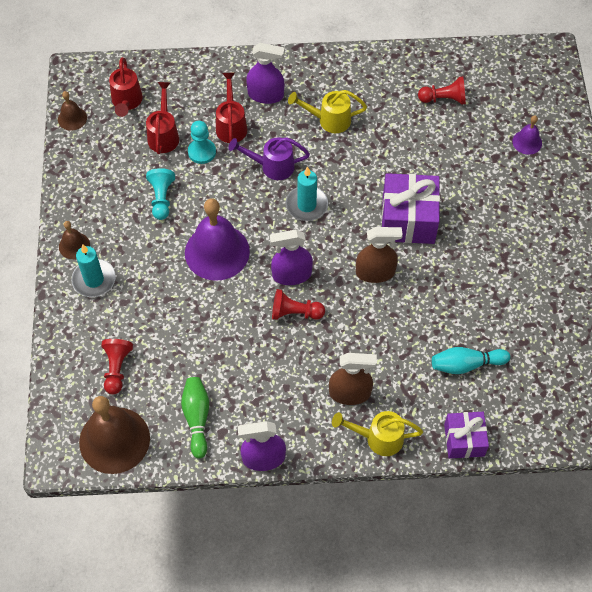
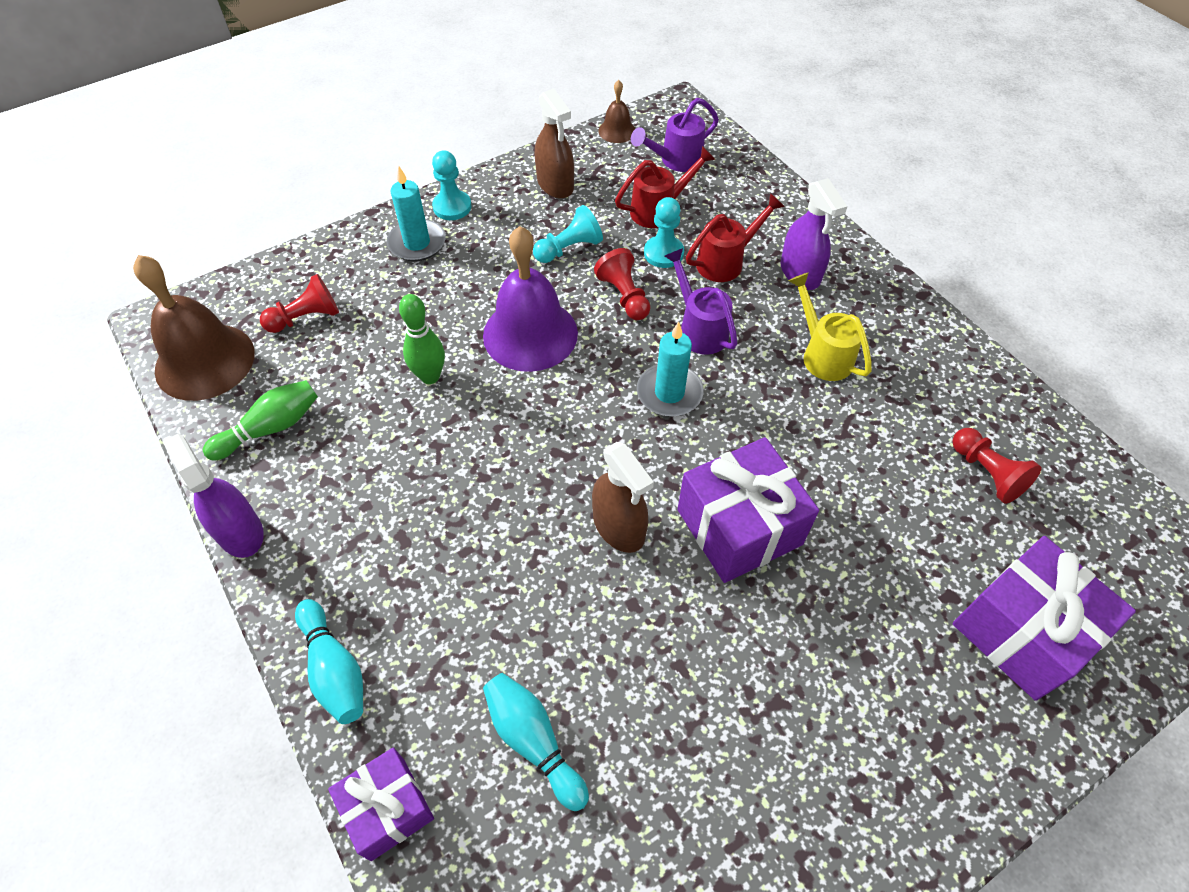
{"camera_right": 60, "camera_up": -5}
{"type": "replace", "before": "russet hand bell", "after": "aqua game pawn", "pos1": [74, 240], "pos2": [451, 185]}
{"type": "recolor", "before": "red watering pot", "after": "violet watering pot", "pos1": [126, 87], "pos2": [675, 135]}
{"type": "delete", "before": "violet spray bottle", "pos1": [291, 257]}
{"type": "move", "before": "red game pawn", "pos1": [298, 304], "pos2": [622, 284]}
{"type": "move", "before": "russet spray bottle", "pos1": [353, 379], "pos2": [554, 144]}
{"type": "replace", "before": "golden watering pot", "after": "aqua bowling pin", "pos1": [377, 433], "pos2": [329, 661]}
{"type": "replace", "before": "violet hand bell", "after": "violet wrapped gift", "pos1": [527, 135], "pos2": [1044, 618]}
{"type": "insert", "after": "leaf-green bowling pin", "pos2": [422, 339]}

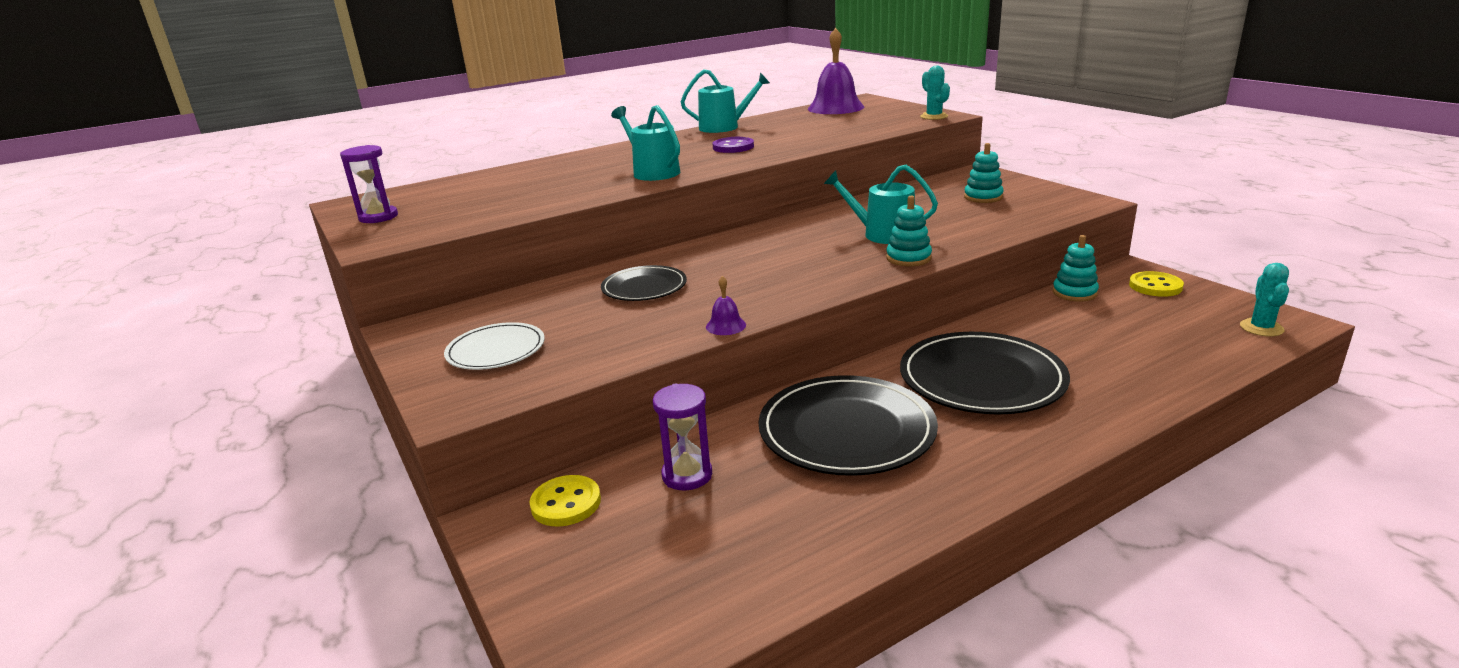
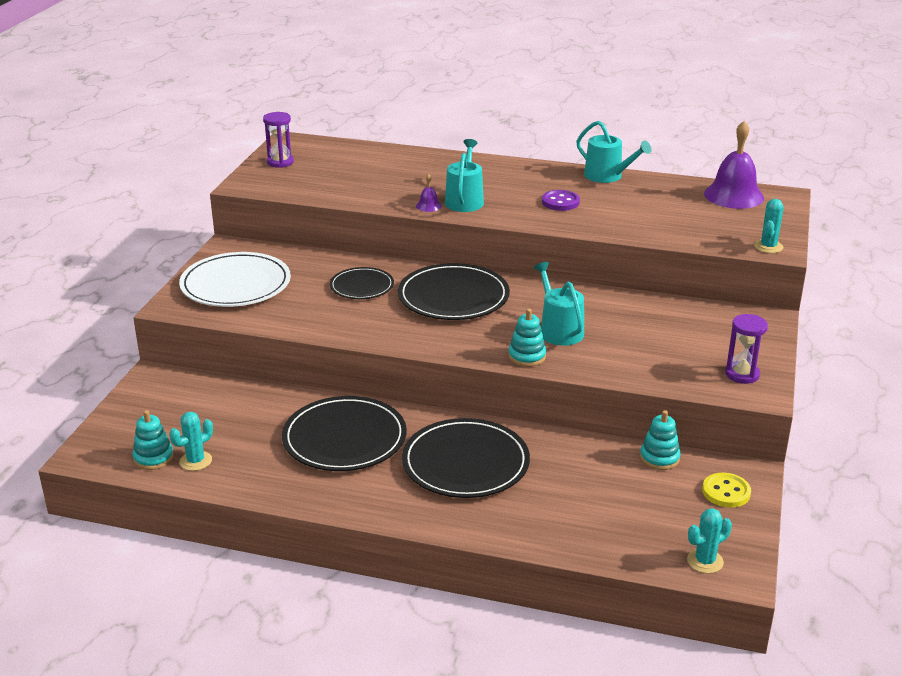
{"camera_right": 45, "camera_up": 5}
{"type": "resize", "before": "white plate", "pos1": [494, 346], "pos2": [235, 279], "scale": 1.71}
{"type": "delete", "before": "golden button", "pos1": [565, 500]}
{"type": "move", "before": "violet sand timer", "pos1": [682, 437], "pos2": [746, 349]}
{"type": "move", "before": "violet hand bell", "pos1": [726, 305], "pos2": [429, 193]}
{"type": "move", "before": "aqua stacking toy", "pos1": [984, 173], "pos2": [153, 440]}
{"type": "insert", "after": "aqua prickly plant", "pos2": [191, 441]}
{"type": "insert", "after": "black plate", "pos2": [454, 291]}

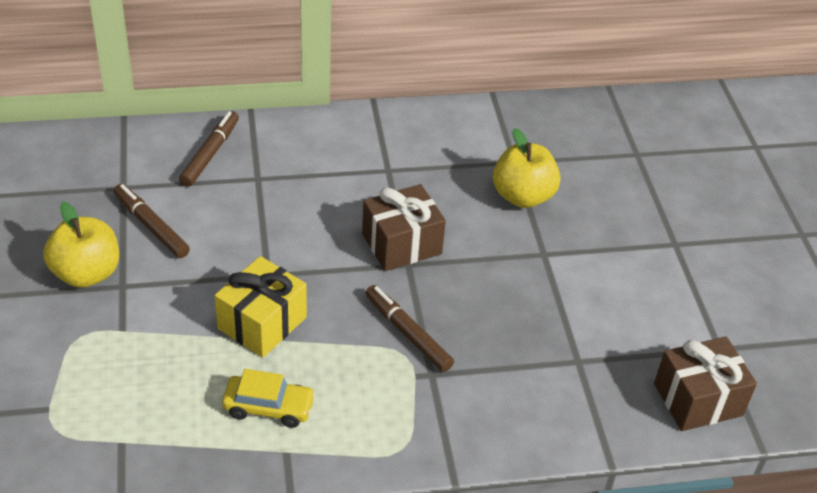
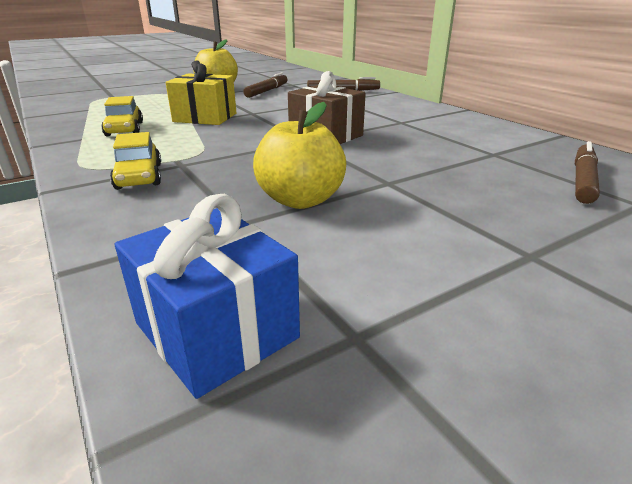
{"camera_right": 70, "camera_up": -15}
{"type": "move", "before": "russet marker pen", "pos1": [410, 328], "pos2": [587, 172]}
{"type": "move", "before": "golden toy apple", "pos1": [527, 168], "pos2": [299, 155]}
{"type": "recolor", "before": "russet wrapped gift", "after": "royal blue wrapped gift", "pos1": [705, 383], "pos2": [207, 296]}
{"type": "insert", "after": "golden toy car", "pos2": [135, 161]}

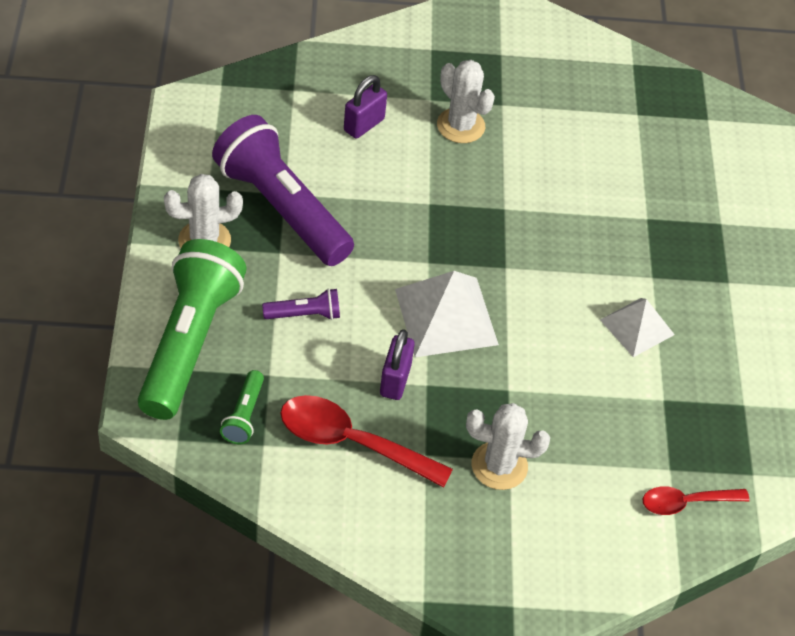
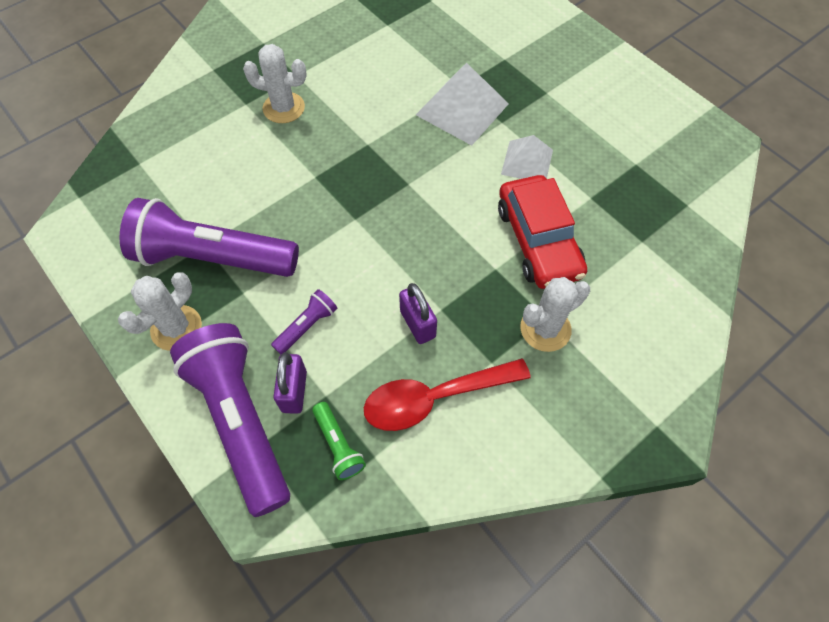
{"camera_right": -35, "camera_up": 10}
{"type": "recolor", "before": "leaf-green flashlight", "after": "violet flashlight", "pos1": [192, 329], "pos2": [230, 420]}
{"type": "move", "before": "violet small lock", "pos1": [365, 107], "pos2": [290, 383]}
{"type": "move", "before": "white pyramid shape", "pos1": [447, 314], "pos2": [462, 104]}
{"type": "delete", "before": "red tablespoon", "pos1": [696, 500]}
{"type": "insert", "after": "red toy car", "pos2": [542, 232]}

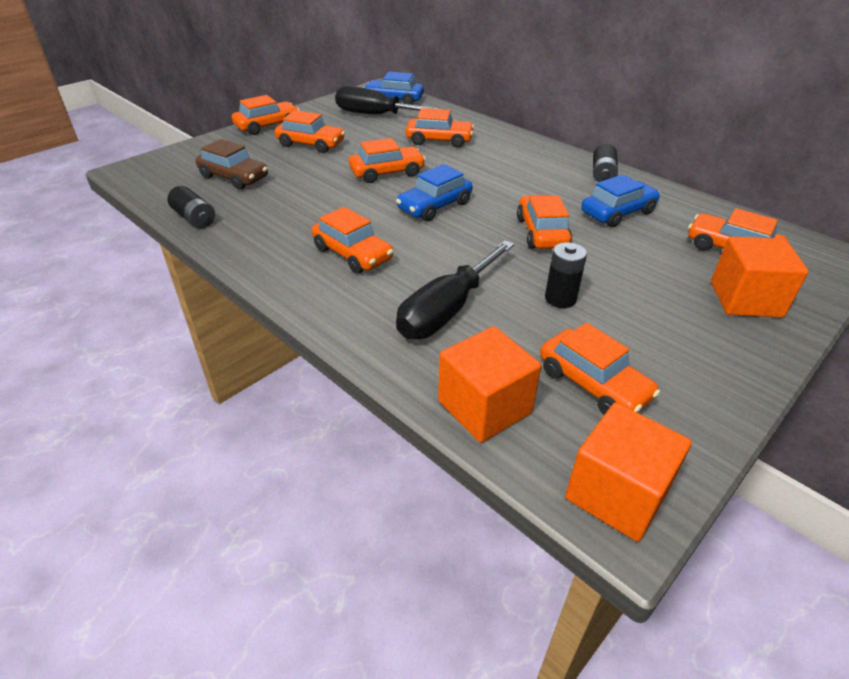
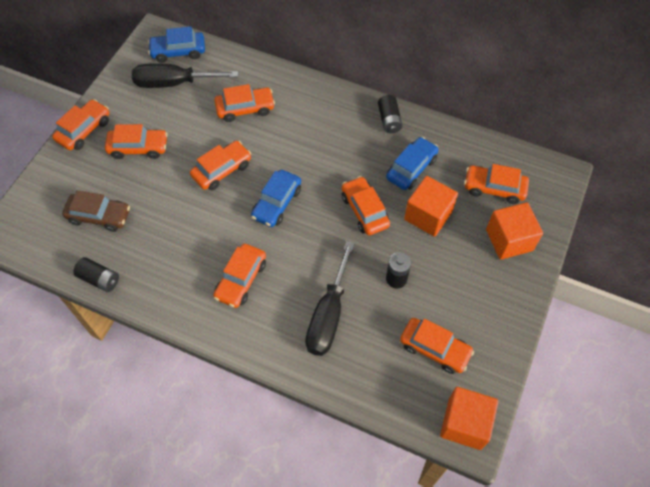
{"camera_right": -20, "camera_up": 20}
{"type": "rotate", "before": "bright orange toy car", "pos1": [352, 240], "pos2": [239, 276], "turn": 90}
{"type": "move", "before": "bright orange solid cube", "pos1": [489, 384], "pos2": [431, 206]}

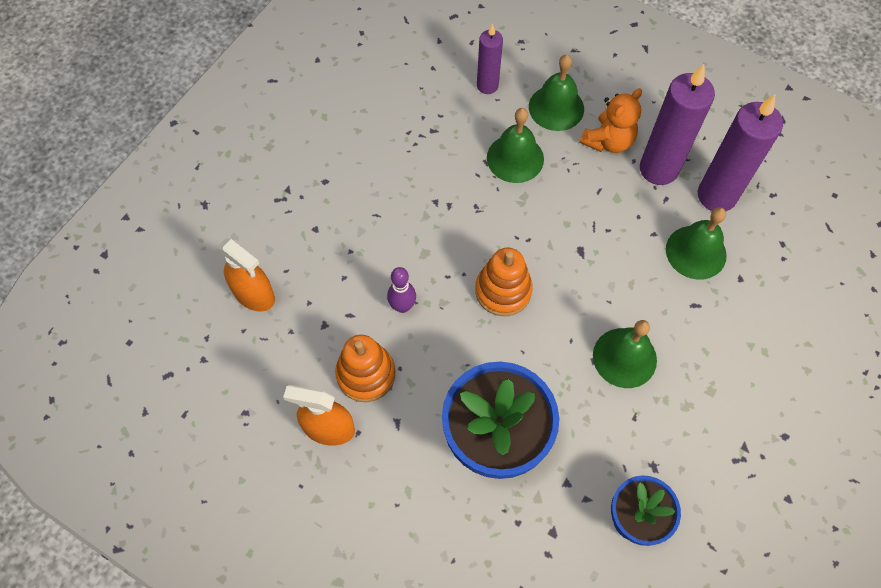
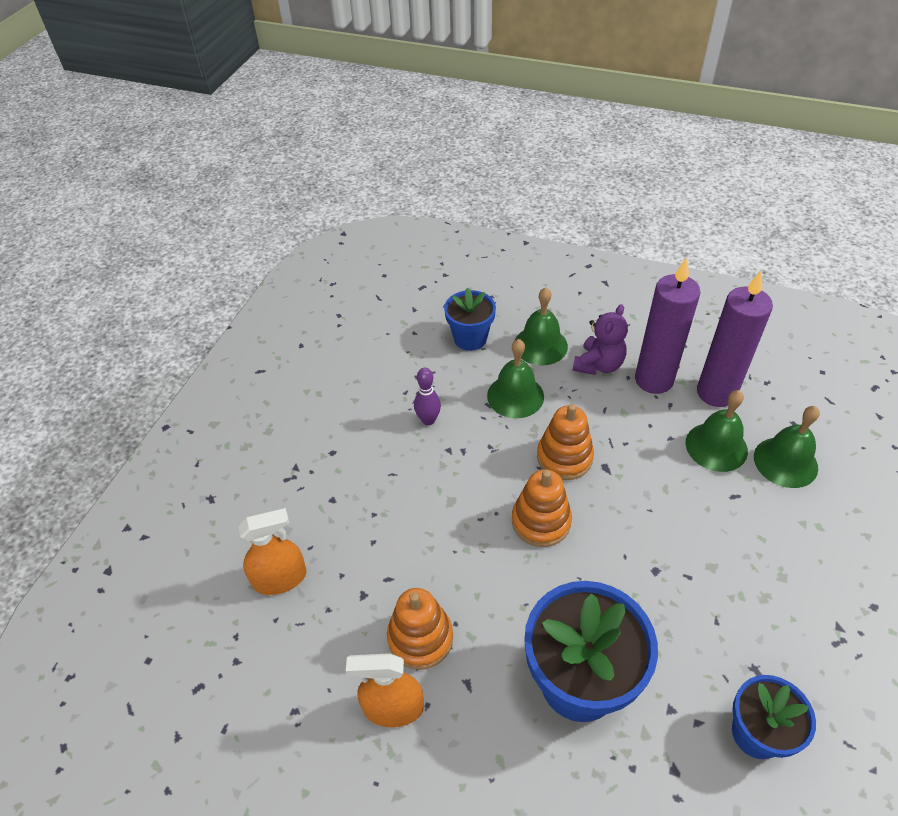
{"camera_right": -10, "camera_up": -15}
{"type": "rotate", "before": "bright orange spray bottle", "pos1": [246, 275], "pos2": [272, 551], "turn": -45}
{"type": "move", "before": "violet bowling pin", "pos1": [401, 290], "pos2": [427, 396]}
{"type": "replace", "before": "violet pillar candle", "after": "royal blue flower pot", "pos1": [490, 59], "pos2": [470, 319]}
{"type": "recolor", "before": "bright orange stuffed bear", "after": "violet stuffed bear", "pos1": [611, 120], "pos2": [600, 339]}
{"type": "move", "before": "leaf-green hand bell", "pos1": [625, 354], "pos2": [787, 447]}
{"type": "insert", "after": "bright orange stacking toy", "pos2": [565, 442]}

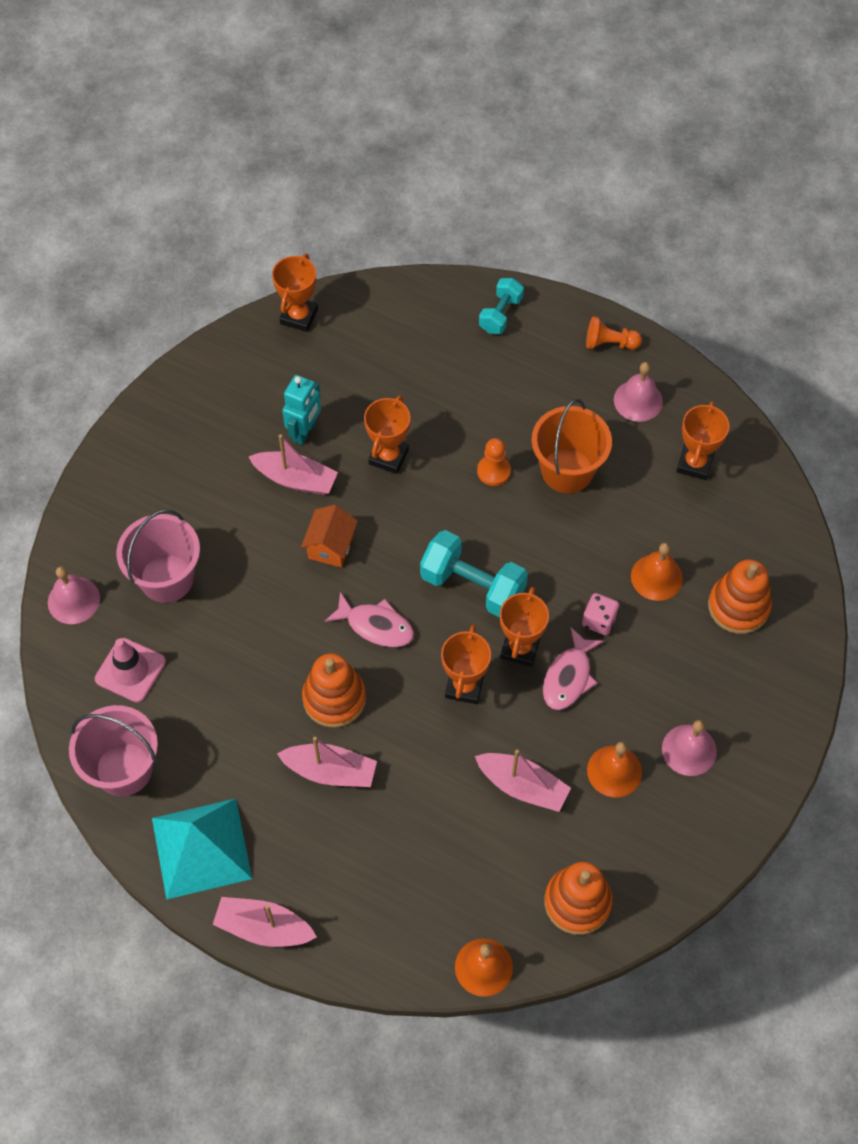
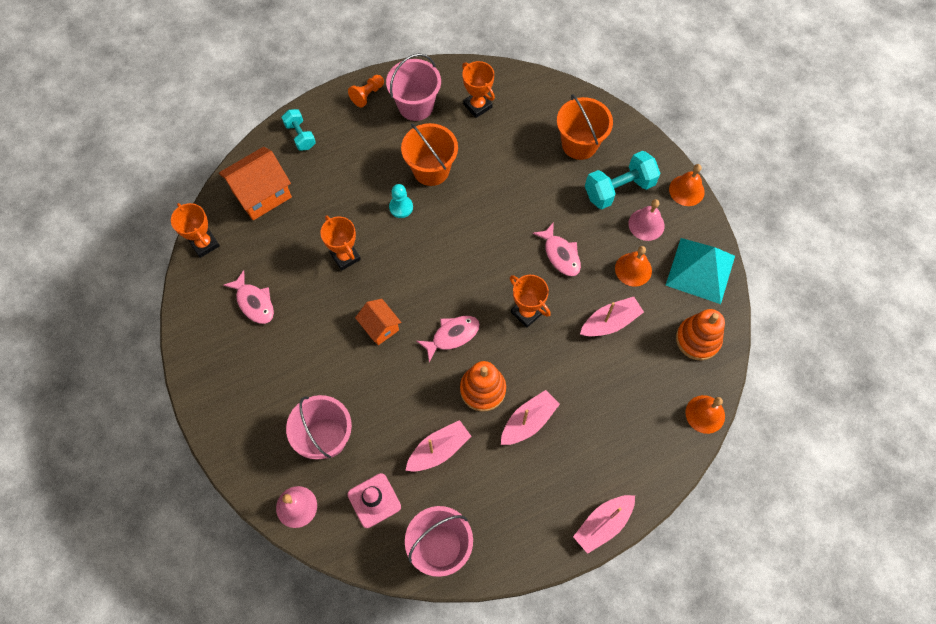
{"camera_right": -55, "camera_up": 5}
{"type": "move", "before": "aqua pyramid shape", "pos1": [202, 849], "pos2": [700, 271]}
{"type": "move", "before": "pink toy boat", "pos1": [293, 464], "pos2": [438, 446]}
{"type": "delete", "before": "aqua toy robot", "pos1": [301, 410]}
{"type": "move", "before": "aqua hand weight", "pos1": [474, 573], "pos2": [623, 180]}
{"type": "recolor", "before": "bright orange game pawn", "after": "aqua game pawn", "pos1": [494, 462], "pos2": [401, 201]}
{"type": "delete", "before": "bright orange award cup", "pos1": [524, 627]}
{"type": "delete", "before": "pink dice", "pos1": [601, 614]}
{"type": "replace", "before": "pink hand bell", "after": "pink sand bucket", "pos1": [638, 392], "pos2": [413, 87]}
{"type": "move", "before": "bright orange hand bell", "pos1": [657, 572], "pos2": [687, 185]}
{"type": "replace", "before": "bright orange stacking toy", "after": "bright orange sand bucket", "pos1": [740, 596], "pos2": [585, 127]}
{"type": "insert", "after": "bright orange house", "pos2": [255, 183]}
{"type": "insert", "after": "pink fish", "pos2": [248, 297]}

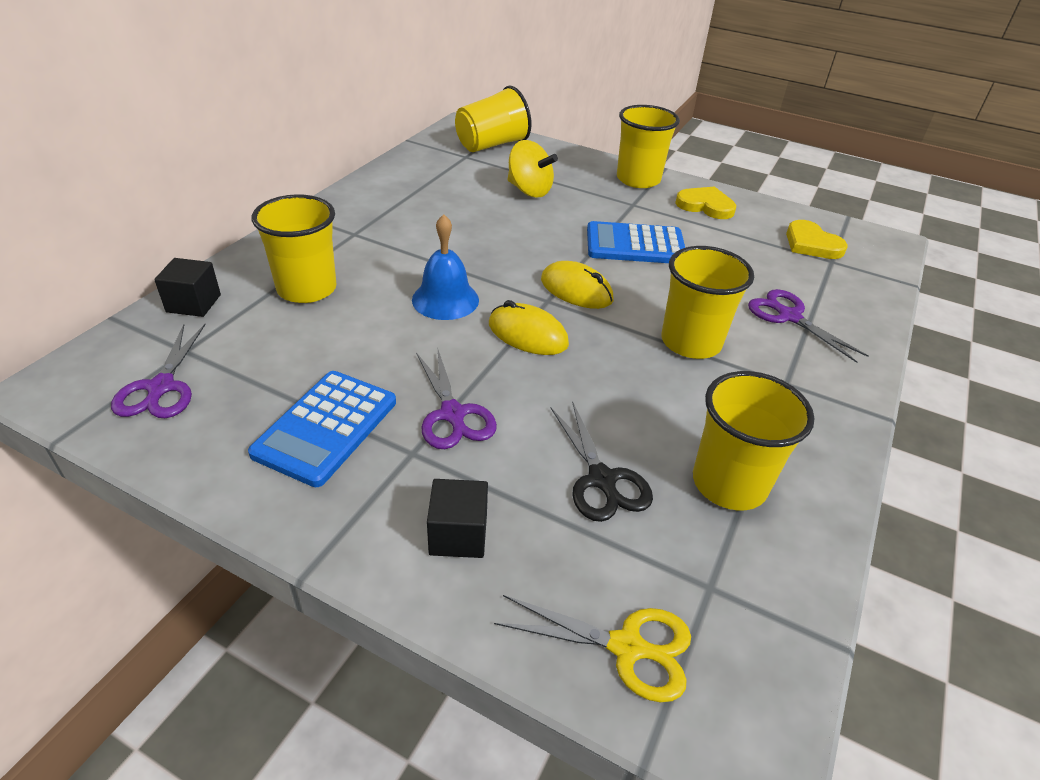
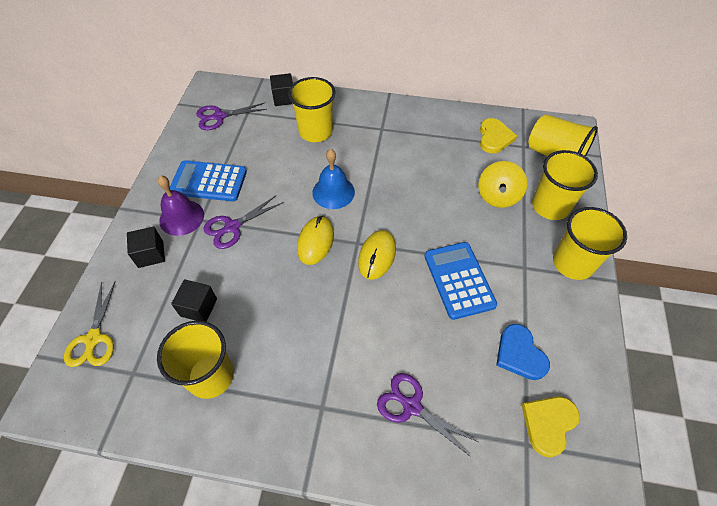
{"camera_right": 75, "camera_up": 15}
{"type": "replace", "before": "black scissors", "after": "black solid cube", "pos1": [602, 461], "pos2": [194, 300]}
{"type": "move", "before": "golden tumbler", "pos1": [707, 302], "pos2": [565, 185]}
{"type": "move", "before": "golden heart", "pos1": [705, 202], "pos2": [498, 136]}
{"type": "rotate", "before": "violet scissors", "pos1": [808, 326], "pos2": [427, 415], "turn": -90}
{"type": "insert", "after": "violet hand bell", "pos2": [181, 206]}
{"type": "insert", "after": "royal blue heart", "pos2": [523, 352]}

